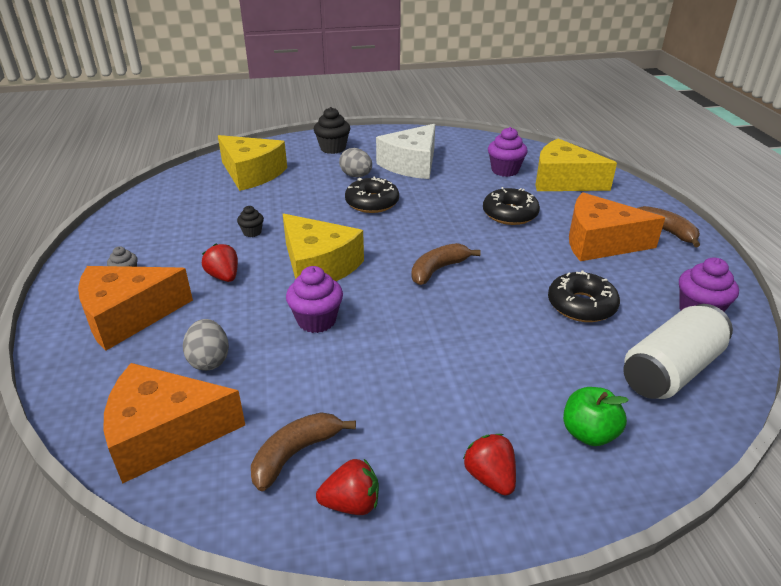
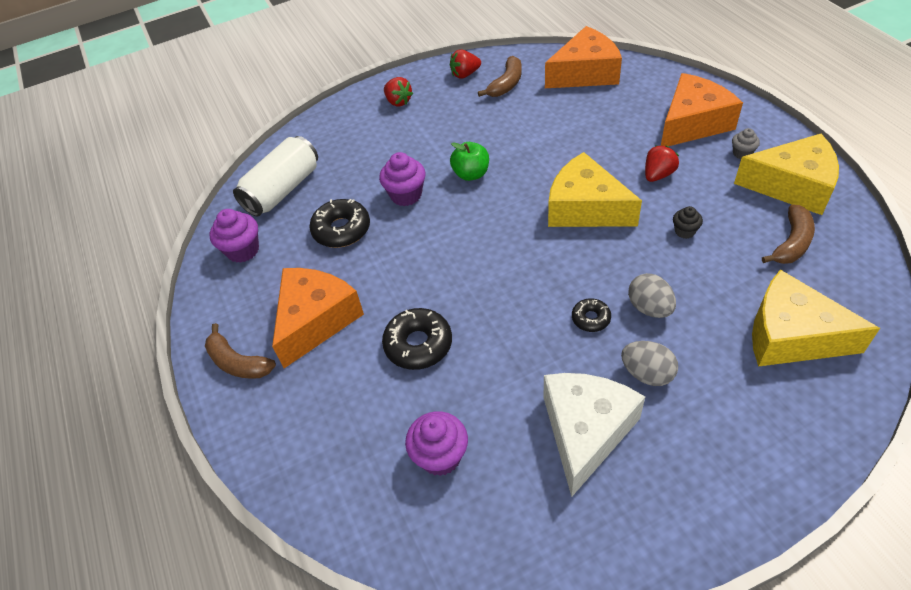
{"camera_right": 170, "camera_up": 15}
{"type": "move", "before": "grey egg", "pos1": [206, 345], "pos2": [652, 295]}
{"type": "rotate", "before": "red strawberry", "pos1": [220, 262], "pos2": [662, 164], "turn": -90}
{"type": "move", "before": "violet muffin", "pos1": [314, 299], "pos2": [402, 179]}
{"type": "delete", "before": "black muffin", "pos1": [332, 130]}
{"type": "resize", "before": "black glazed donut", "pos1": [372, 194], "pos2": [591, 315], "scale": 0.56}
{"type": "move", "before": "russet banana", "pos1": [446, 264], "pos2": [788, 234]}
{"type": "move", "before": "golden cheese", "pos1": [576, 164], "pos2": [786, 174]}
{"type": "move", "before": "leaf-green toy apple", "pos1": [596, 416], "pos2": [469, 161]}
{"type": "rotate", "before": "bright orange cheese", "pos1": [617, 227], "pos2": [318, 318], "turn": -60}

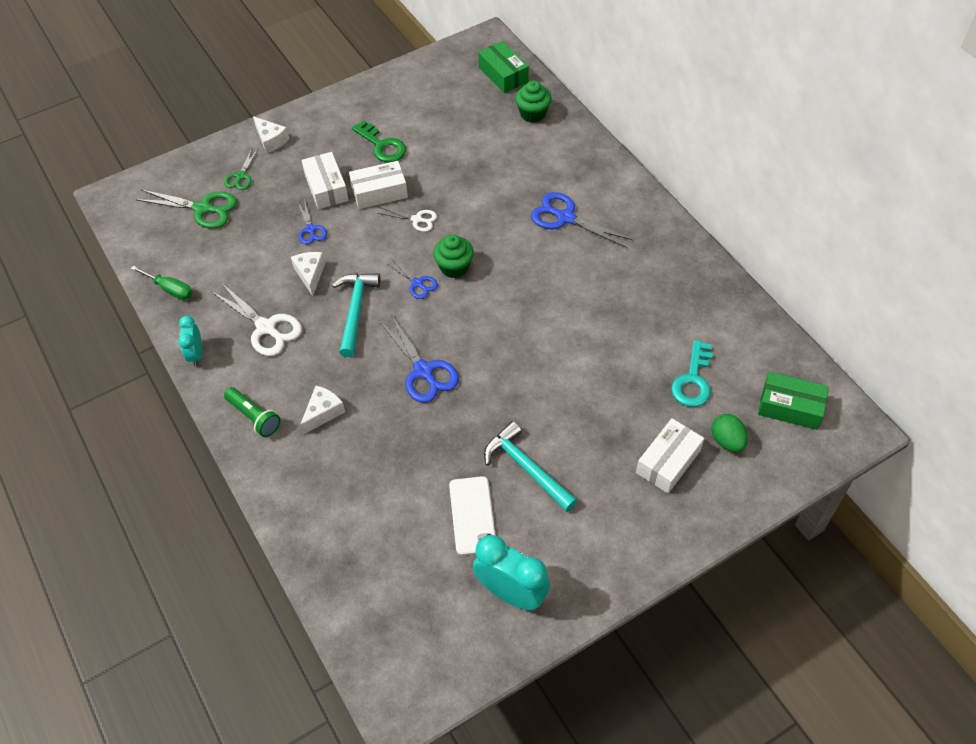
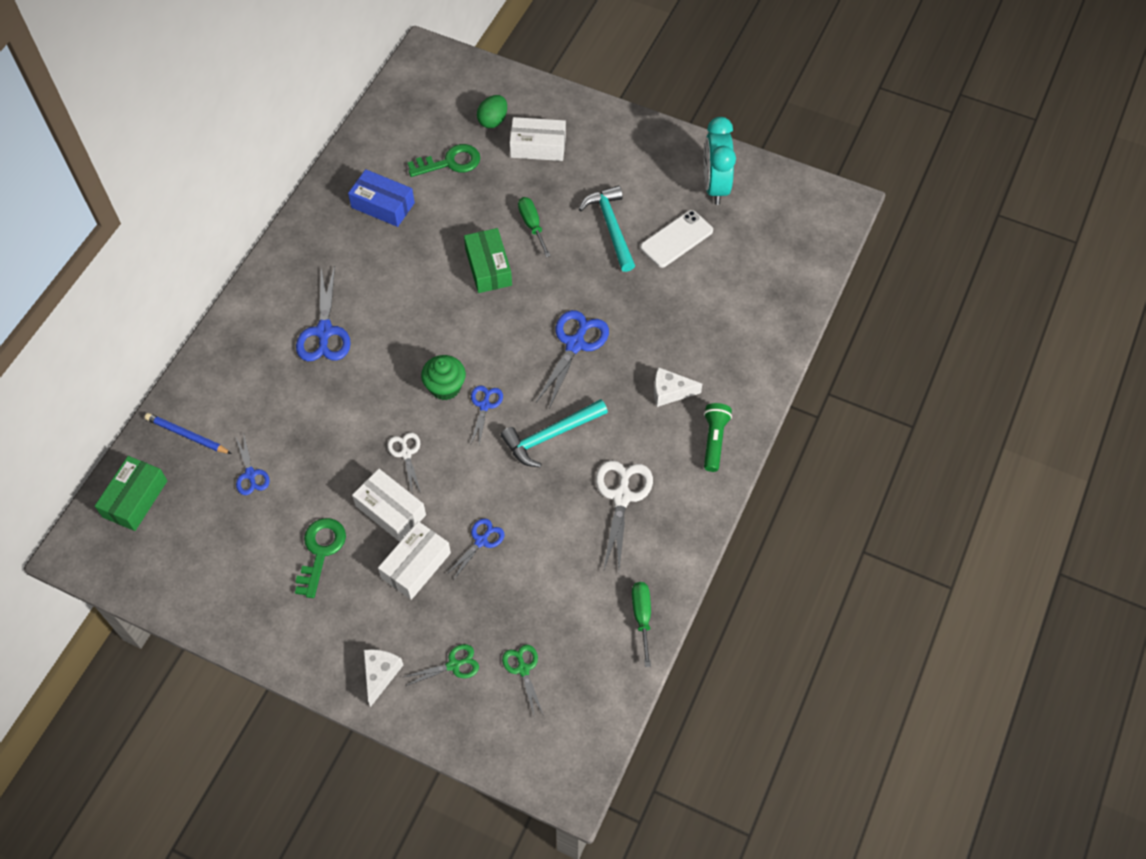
{"camera_right": -125, "camera_up": 5}
{"type": "resize", "before": "leaf-green scissors", "pos1": [186, 209], "pos2": [523, 682], "scale": 0.58}
{"type": "delete", "before": "aqua clock", "pos1": [190, 341]}
{"type": "delete", "before": "white cheese", "pos1": [308, 274]}
{"type": "rotate", "before": "aqua claw hammer", "pos1": [531, 466], "pos2": [607, 229], "turn": 150}
{"type": "replace", "before": "leaf-green muffin", "after": "royal blue wooden pencil", "pos1": [533, 102], "pos2": [188, 433]}
{"type": "recolor", "before": "aqua door key", "after": "leaf-green door key", "pos1": [692, 373], "pos2": [443, 160]}
{"type": "move", "before": "leaf-green package", "pos1": [793, 401], "pos2": [488, 260]}
{"type": "insert", "after": "royal blue scissors", "pos2": [253, 465]}
{"type": "insert", "after": "royal blue package", "pos2": [381, 198]}
{"type": "insert", "after": "leaf-green flat screwdriver", "pos2": [534, 227]}

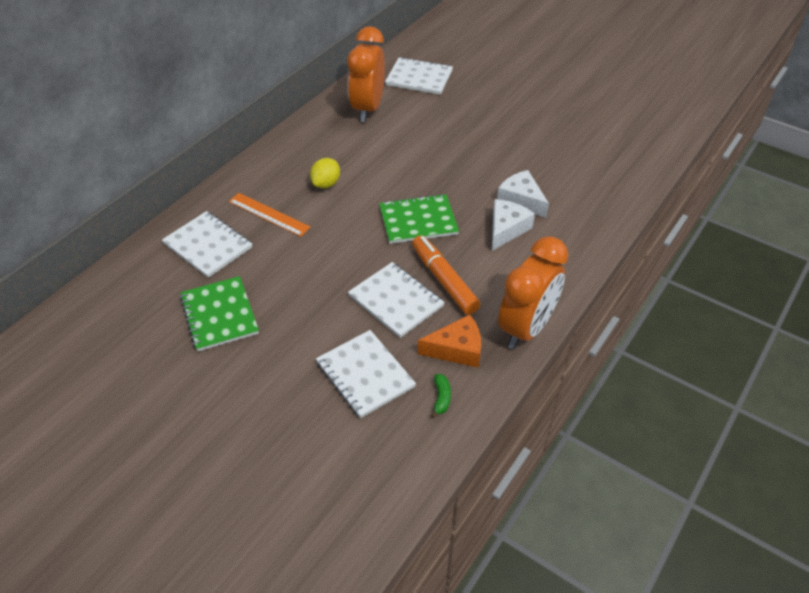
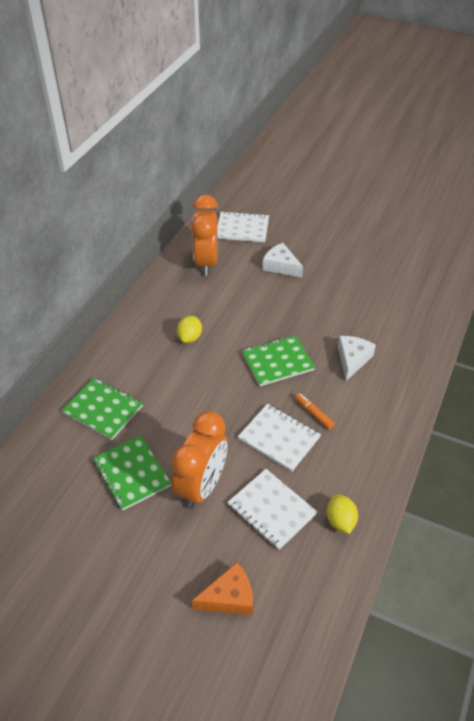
{"camera_right": -10, "camera_up": 0}
{"type": "recolor", "before": "white exercise book", "after": "leaf-green exercise book", "pos1": [207, 244], "pos2": [102, 409]}
{"type": "delete", "before": "bright orange measuring stick", "pos1": [269, 215]}
{"type": "resize", "before": "bright orange marker pen", "pos1": [446, 275], "pos2": [315, 411], "scale": 0.56}
{"type": "move", "before": "bright orange cheese", "pos1": [449, 341], "pos2": [222, 588]}
{"type": "replace", "before": "leaf-green banana", "after": "golden citrus fruit", "pos1": [441, 396], "pos2": [342, 514]}
{"type": "move", "before": "white cheese", "pos1": [523, 194], "pos2": [283, 260]}
{"type": "move", "before": "bright orange clock", "pos1": [533, 292], "pos2": [199, 460]}

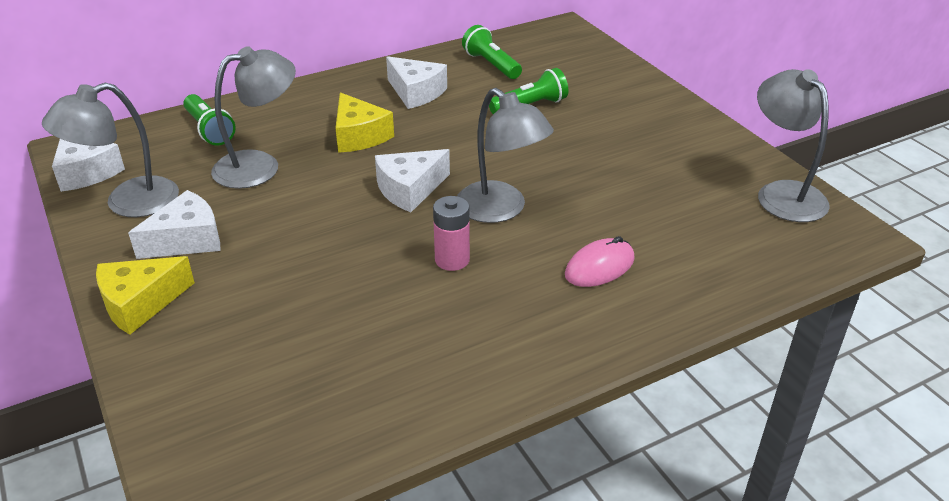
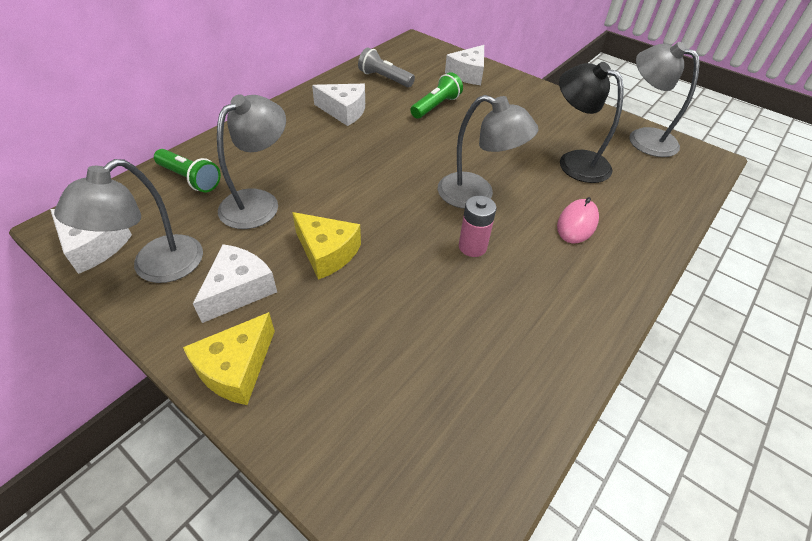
{"camera_right": -25, "camera_up": 10}
{"type": "move", "before": "golden cheese", "pos1": [365, 122], "pos2": [326, 246]}
{"type": "move", "before": "white cheese", "pos1": [412, 180], "pos2": [464, 65]}
{"type": "recolor", "before": "leaf-green flashlight", "after": "grey flashlight", "pos1": [492, 52], "pos2": [386, 67]}
{"type": "insert", "after": "black lamp", "pos2": [591, 122]}

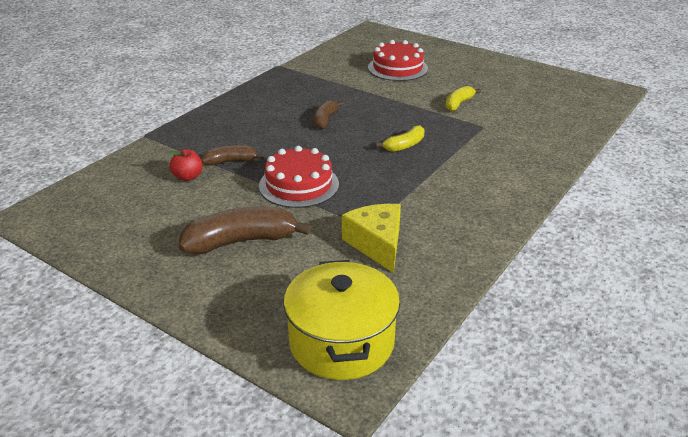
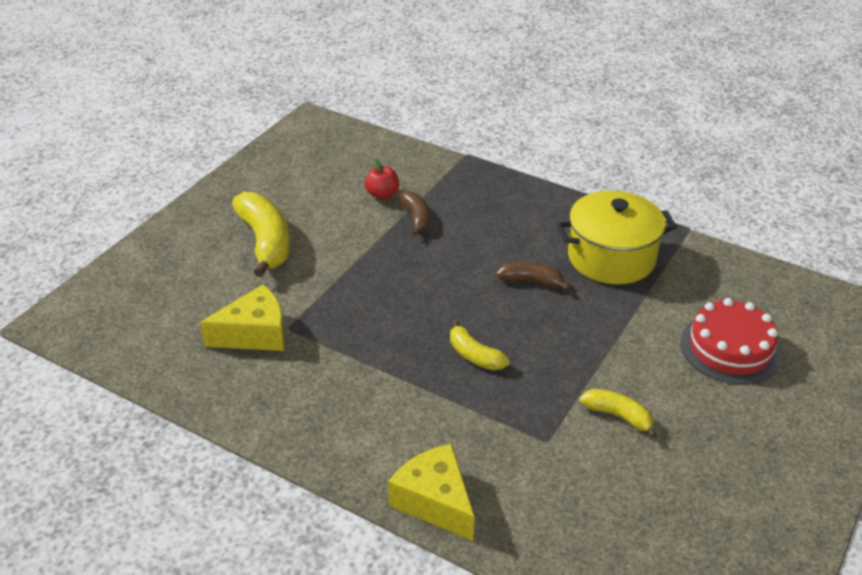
{"camera_right": 85, "camera_up": 5}
{"type": "recolor", "before": "russet banana", "after": "golden banana", "pos1": [245, 230], "pos2": [261, 234]}
{"type": "delete", "before": "red cake", "pos1": [299, 177]}
{"type": "move", "before": "golden stockpot", "pos1": [341, 320], "pos2": [616, 237]}
{"type": "insert", "after": "golden cheese", "pos2": [431, 492]}

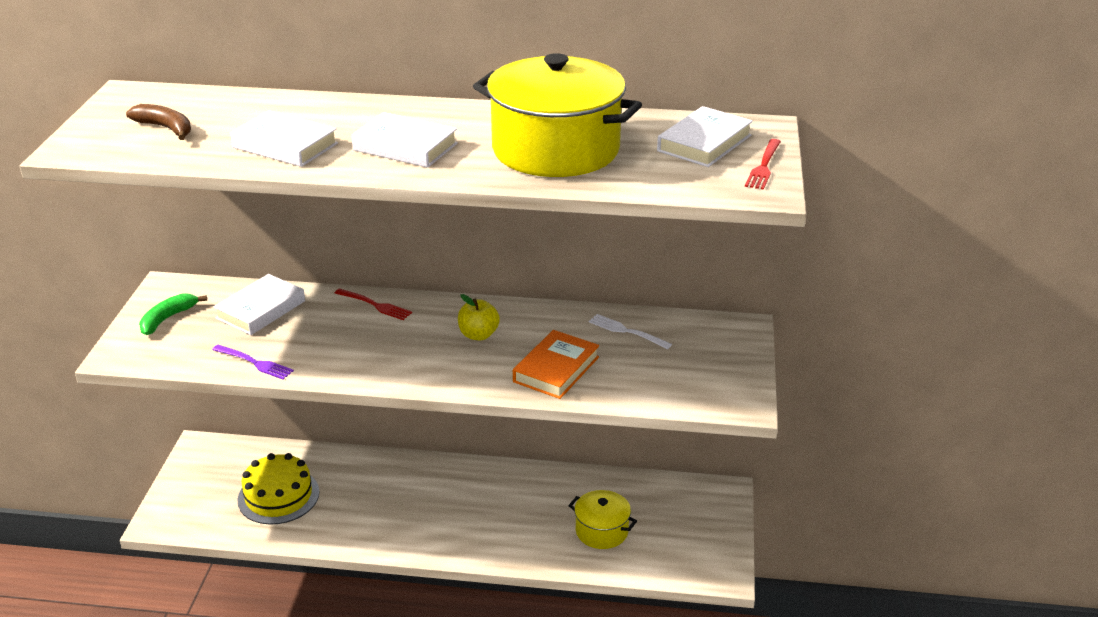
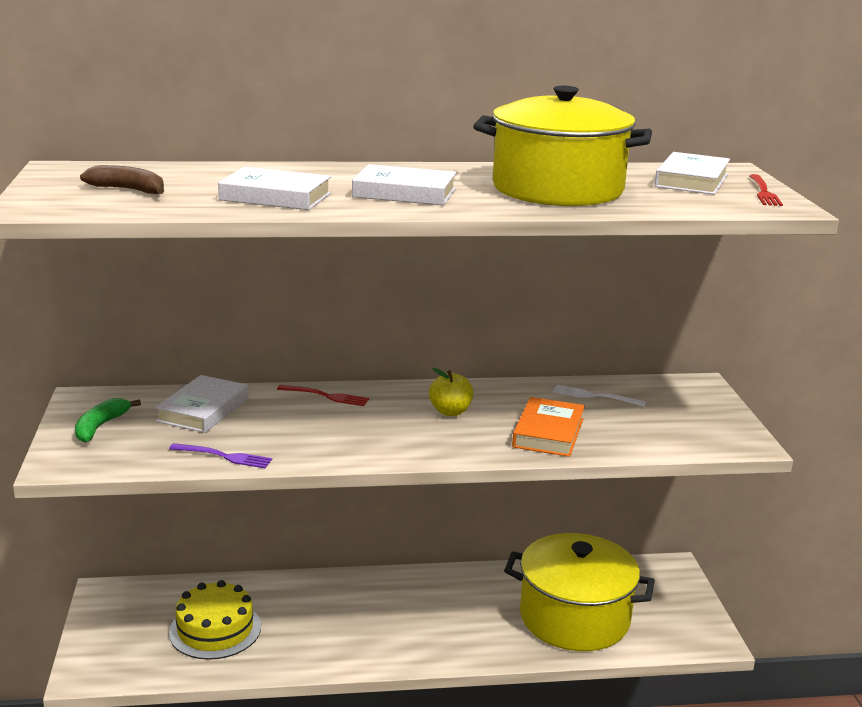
{"camera_right": -15, "camera_up": -10}
{"type": "resize", "before": "golden stockpot", "pos1": [603, 519], "pos2": [579, 592], "scale": 1.98}

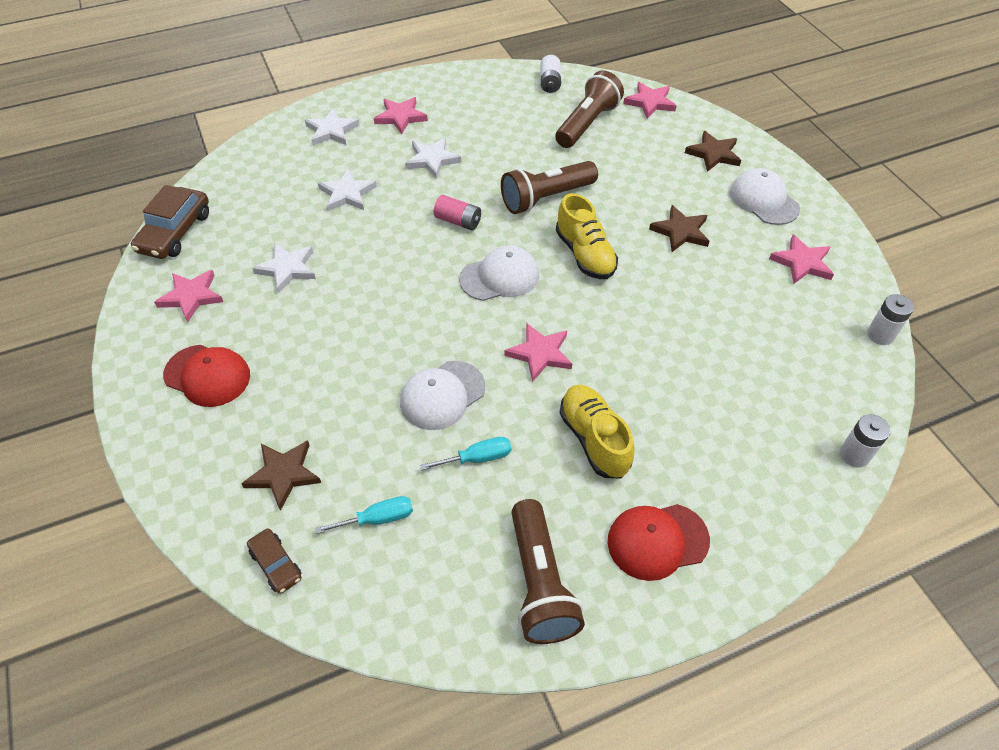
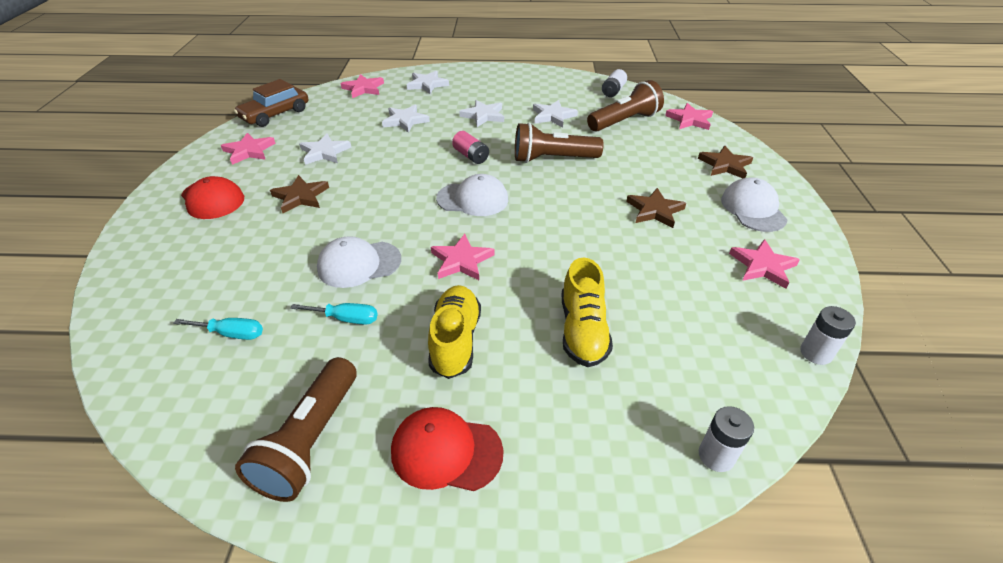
{"camera_right": 25, "camera_up": -10}
{"type": "move", "before": "russet star shape", "pos1": [281, 475], "pos2": [299, 194]}
{"type": "delete", "before": "russet toy car", "pos1": [274, 561]}
{"type": "move", "before": "pink star shape", "pos1": [401, 115], "pos2": [362, 86]}
{"type": "move", "before": "golden lace-up shoe", "pos1": [587, 236], "pos2": [587, 312]}
{"type": "insert", "after": "white star shape", "pos2": [555, 113]}

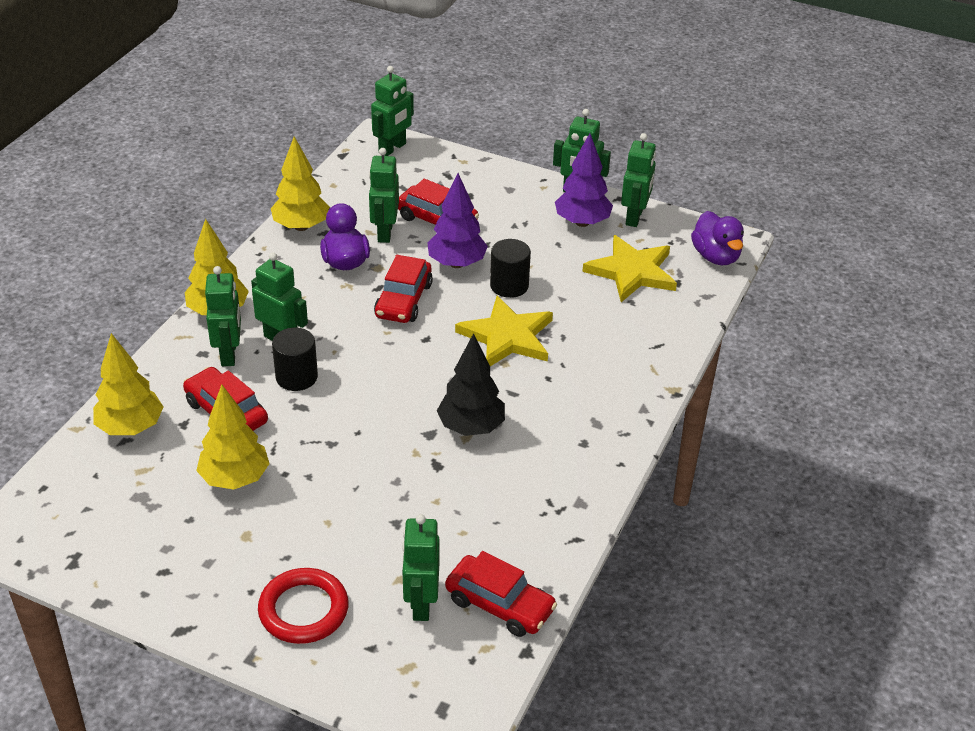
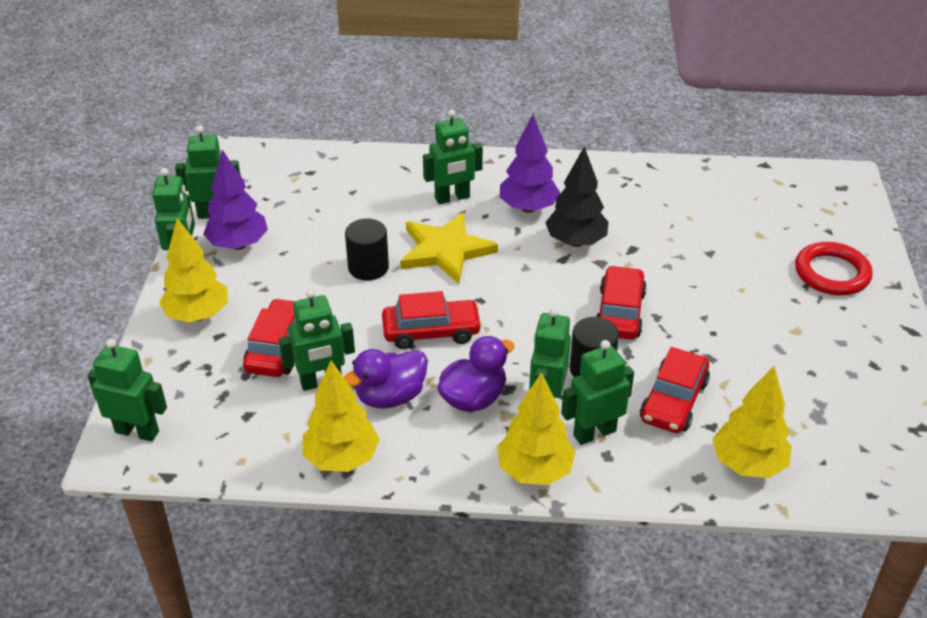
{"camera_right": -110, "camera_up": 0}
{"type": "move", "before": "golden tree", "pos1": [233, 437], "pos2": [193, 270]}
{"type": "move", "before": "leaf-green toy robot", "pos1": [420, 567], "pos2": [453, 157]}
{"type": "move", "before": "violet tree", "pos1": [457, 220], "pos2": [530, 163]}
{"type": "move", "before": "red toy car", "pos1": [501, 594], "pos2": [621, 302]}
{"type": "delete", "before": "golden star shape", "pos1": [629, 268]}
{"type": "move", "before": "violet toy duck", "pos1": [717, 238], "pos2": [476, 374]}

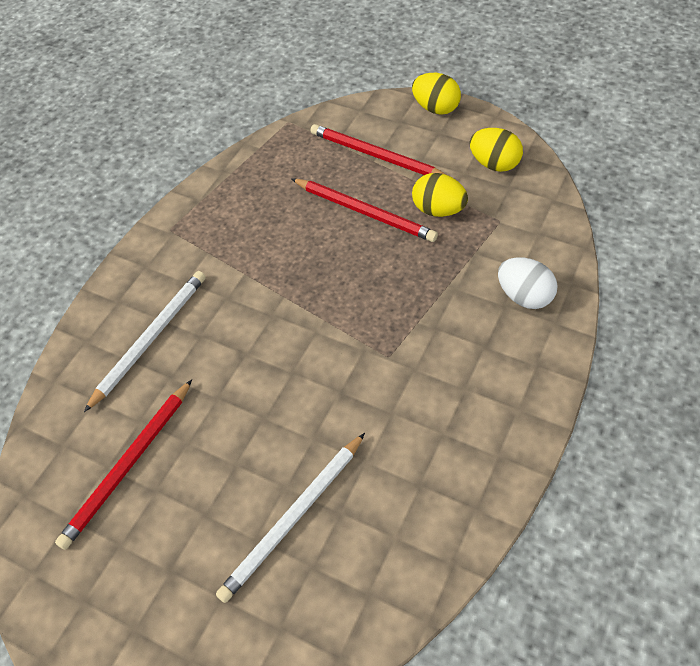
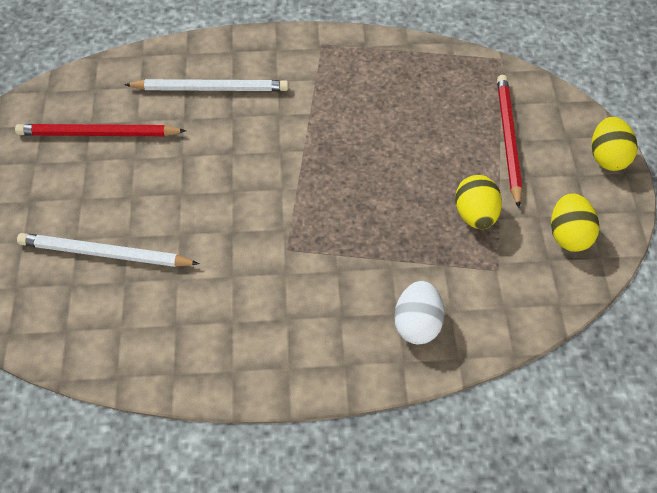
{"camera_right": 55, "camera_up": 0}
{"type": "delete", "before": "red wooden pencil", "pos1": [365, 210]}

